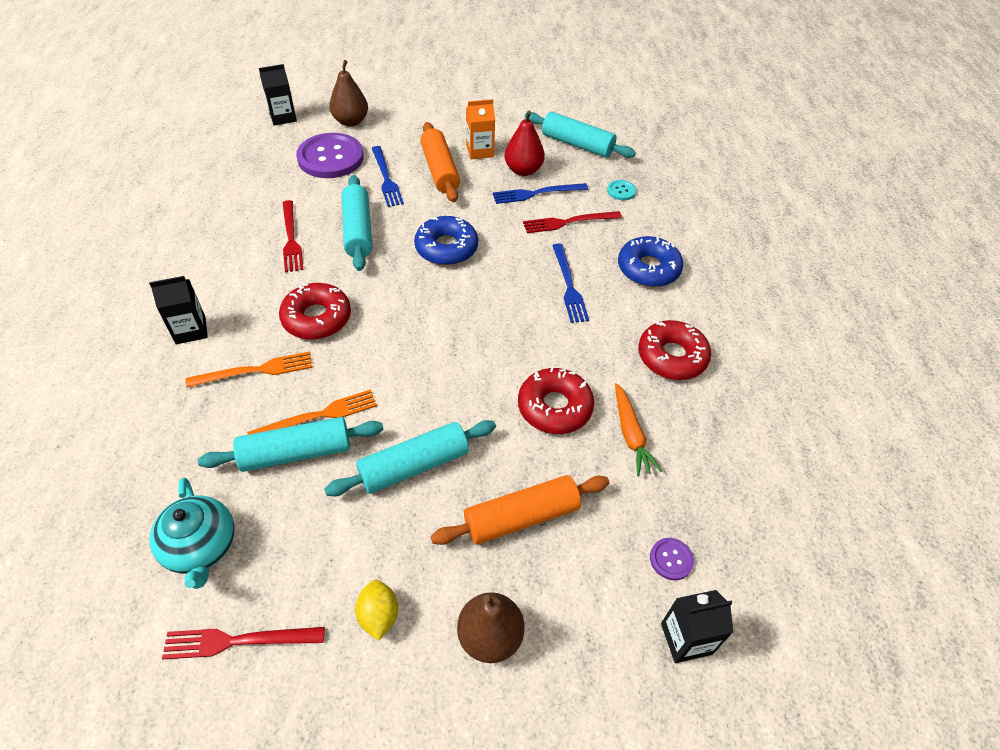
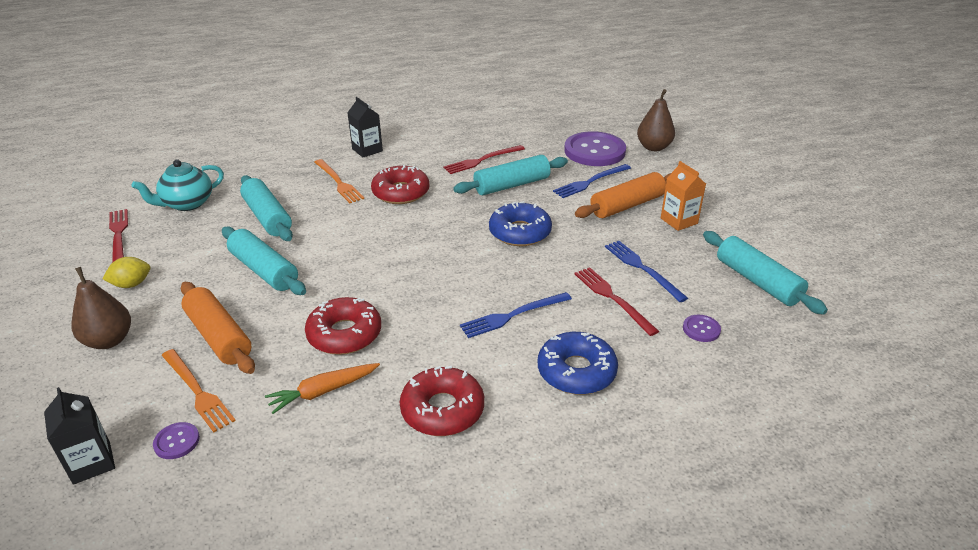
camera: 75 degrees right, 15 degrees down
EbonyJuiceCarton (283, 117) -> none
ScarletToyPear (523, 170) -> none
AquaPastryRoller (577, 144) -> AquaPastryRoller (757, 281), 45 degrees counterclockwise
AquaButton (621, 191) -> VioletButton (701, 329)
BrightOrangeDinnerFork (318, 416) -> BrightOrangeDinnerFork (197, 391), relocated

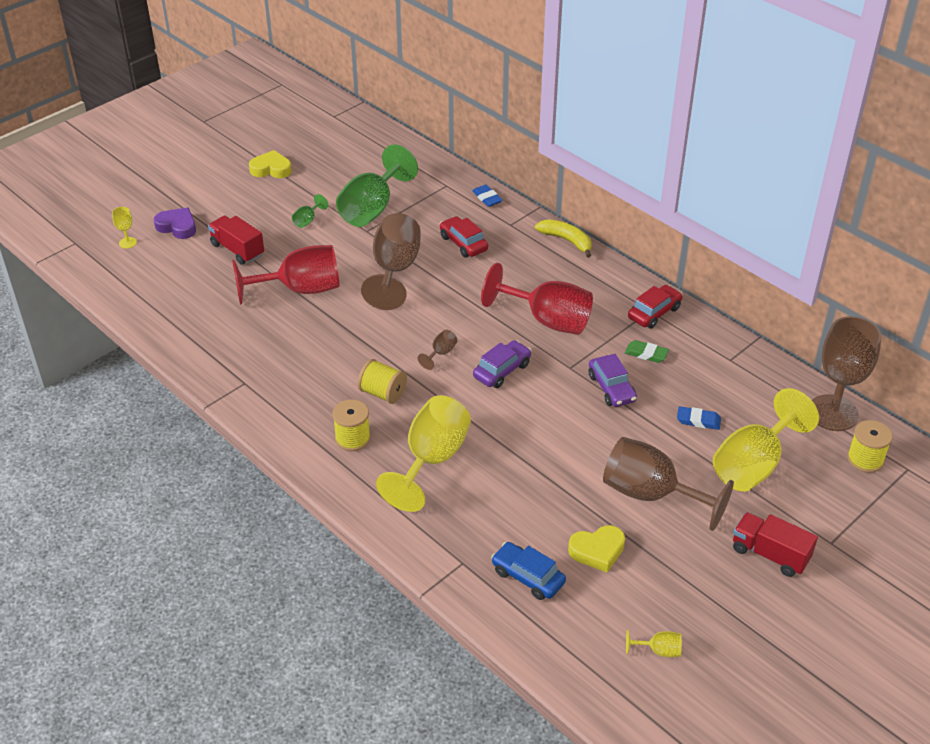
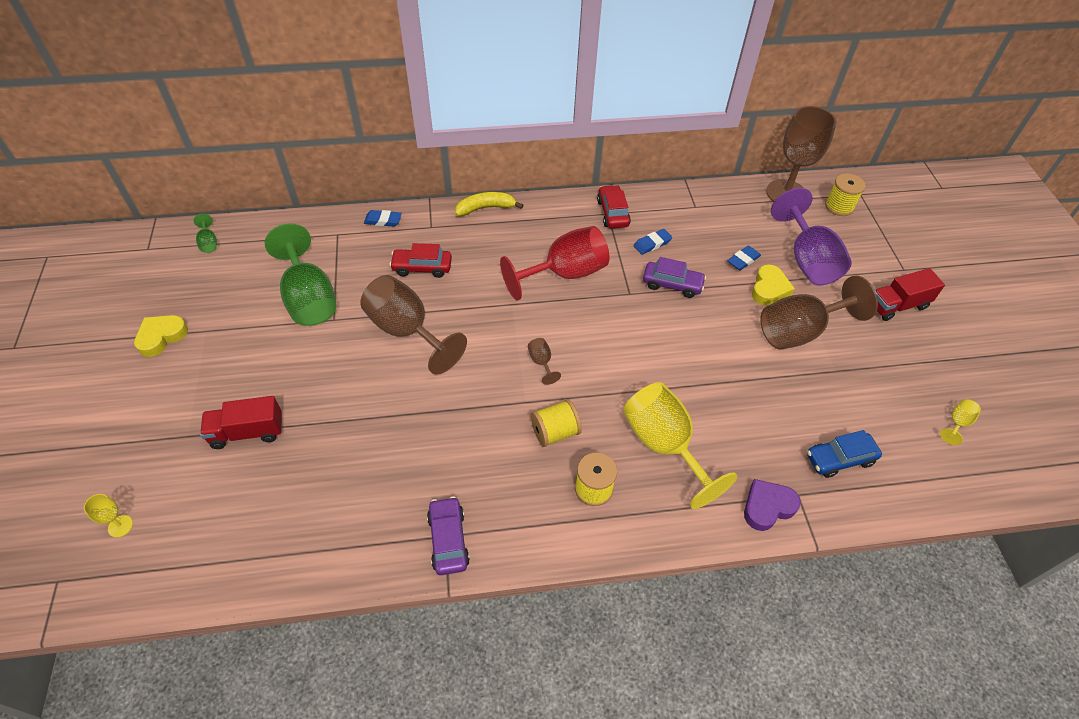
camera: 55 degrees left, 10 degrees up
EmeraldChalice (307, 220) -> EmeraldChalice (208, 243), relocated
VioletHeartShape (177, 227) -> VioletHeartShape (767, 507), relocated
ScarletChalice (300, 290) -> none
VioletAutomobile (502, 370) -> VioletAutomobile (448, 540), relocated
EmeraldEraser (646, 354) -> RoyalBlueEraser (652, 244)
BrightYellowChalice (753, 465) -> VioletChalice (807, 260)
BrightYellowHeartShape (597, 551) -> BrightYellowHeartShape (769, 289), relocated

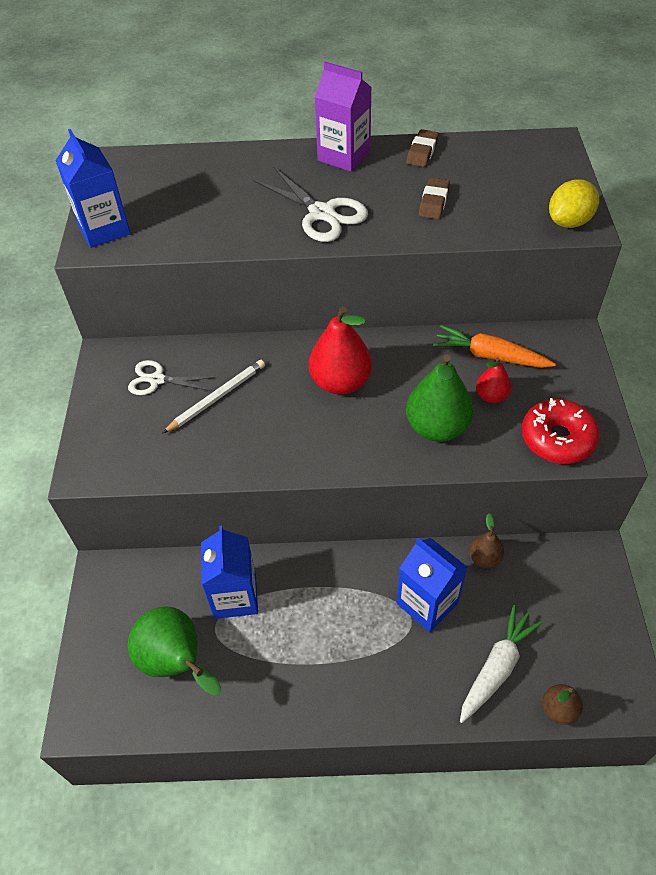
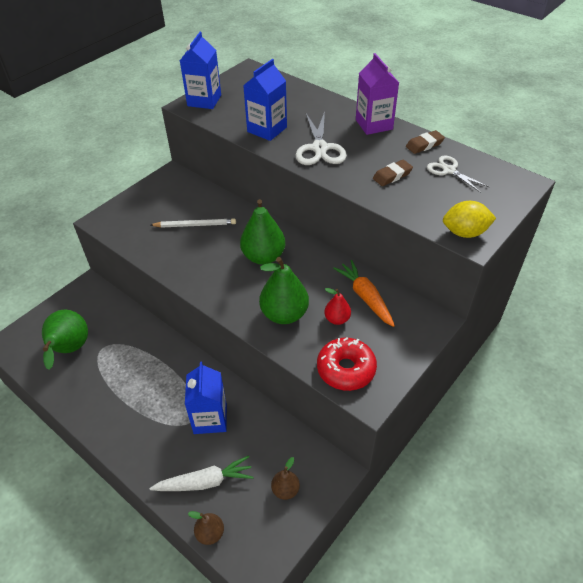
camera: 40 degrees right, 5 degrees down
ScarletToyPear (340, 382) -> EmeraldToyPear (263, 257)
WhitePairOfScissors (157, 380) -> WhitePairOfScissors (449, 170), relocated
DarkBrownToyPear (484, 558) -> DarkBrownToyPear (285, 490), relocated
RoyalBlueJuiceCarton (235, 596) -> RoyalBlueJuiceCarton (267, 129), relocated

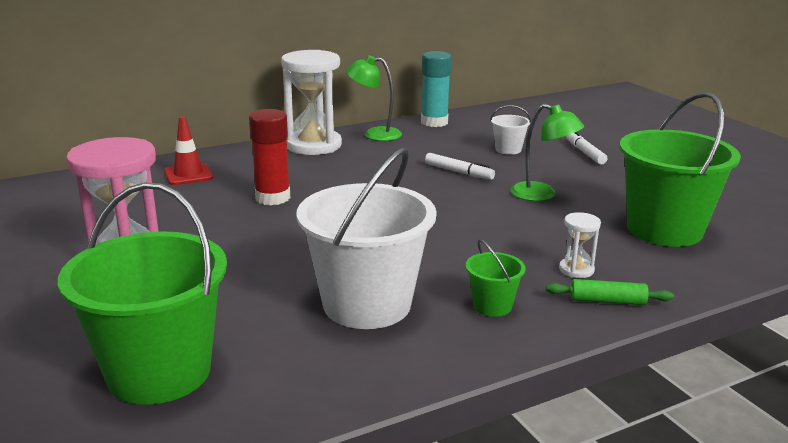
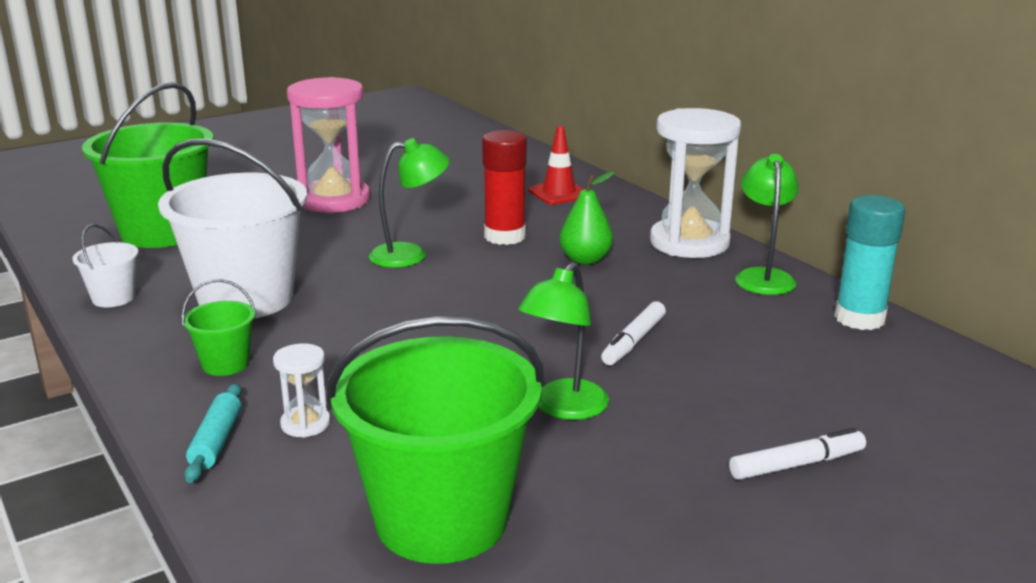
camera: 85 degrees right, 0 degrees up
WhiteBucket (508, 150) -> WhiteBucket (113, 298), relocated
EmeraldPastryRoller (607, 301) -> AquaPastryRoller (216, 441)
none -> EmeraldReadingLamp (410, 255)
none -> EmeraldToyPear (585, 260)

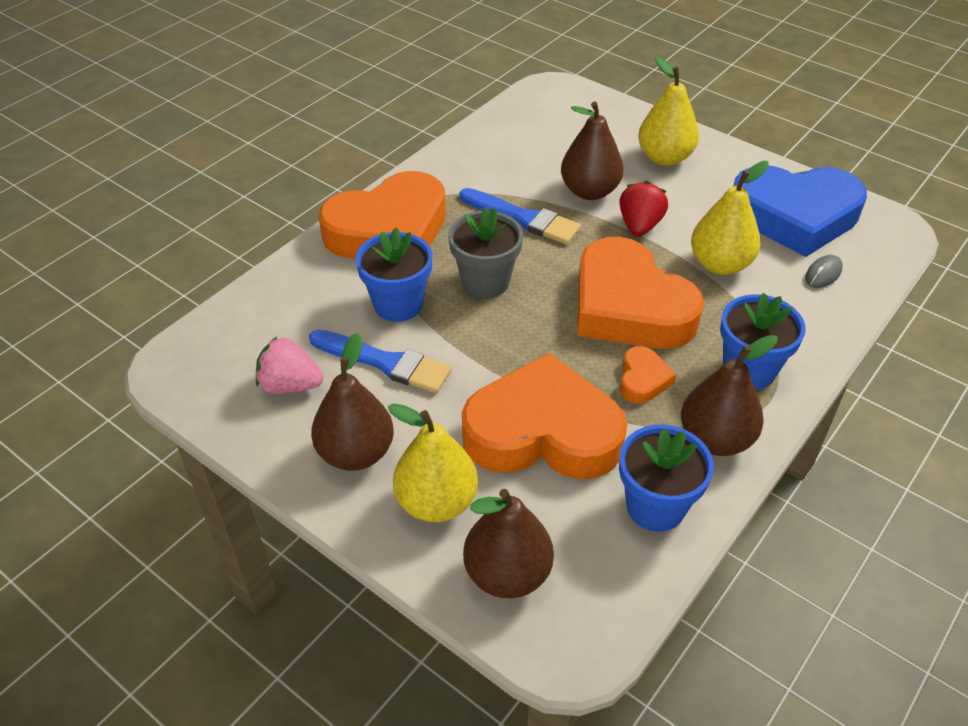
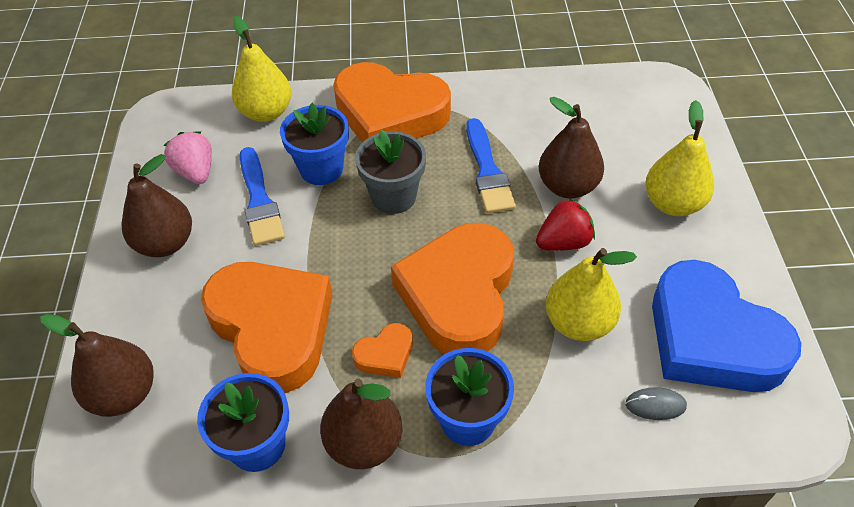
camera: 50 degrees right, 5 degrees up
BrightYellowToyPear (436, 502) -> BrightYellowToyPear (266, 112), relocated

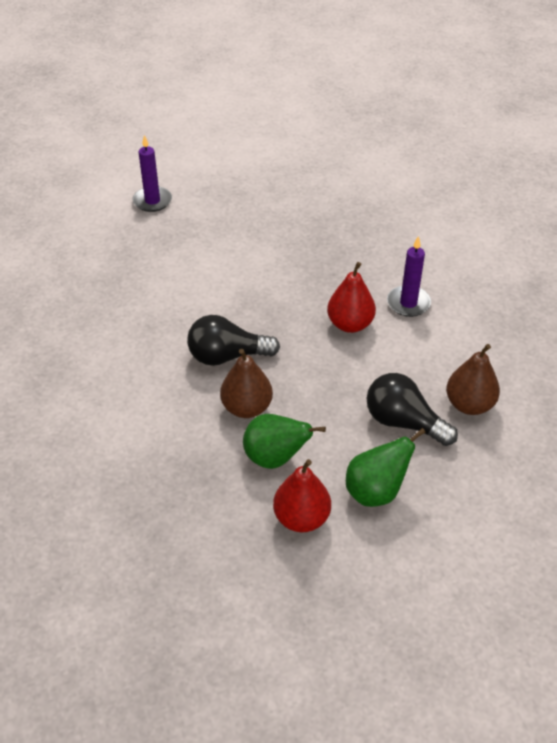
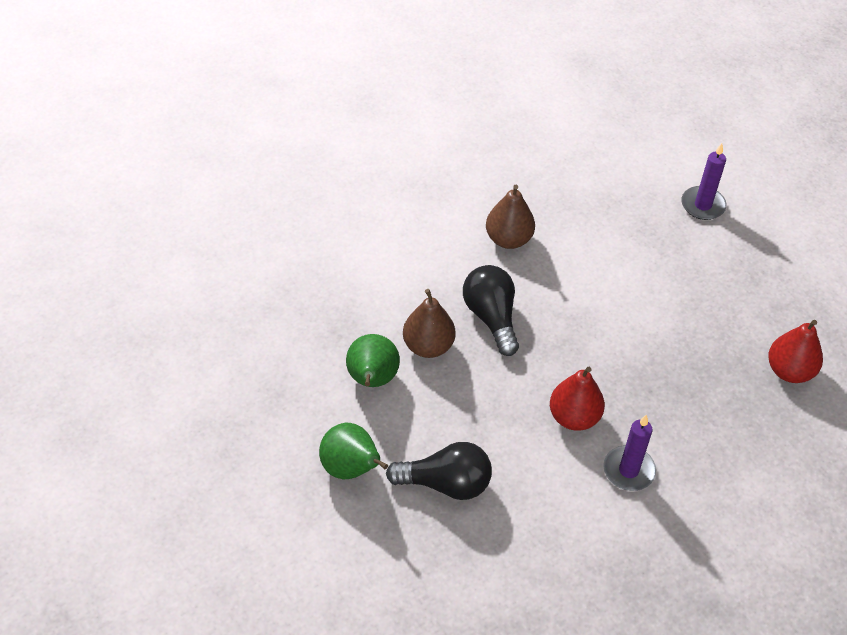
camera: 75 degrees right, 5 degrees up
DarkBrownToyPear (469, 404) -> DarkBrownToyPear (508, 239), relocated
EbonyLightbulb (403, 422) -> EbonyLightbulb (445, 483), 75 degrees clockwise
ScarletToyPear (301, 518) -> ScarletToyPear (789, 371), relocated

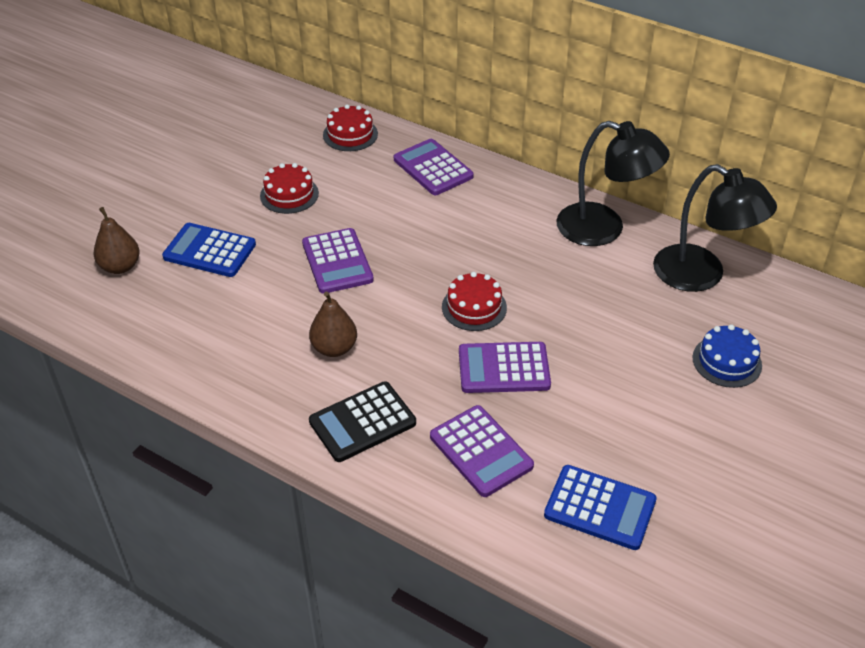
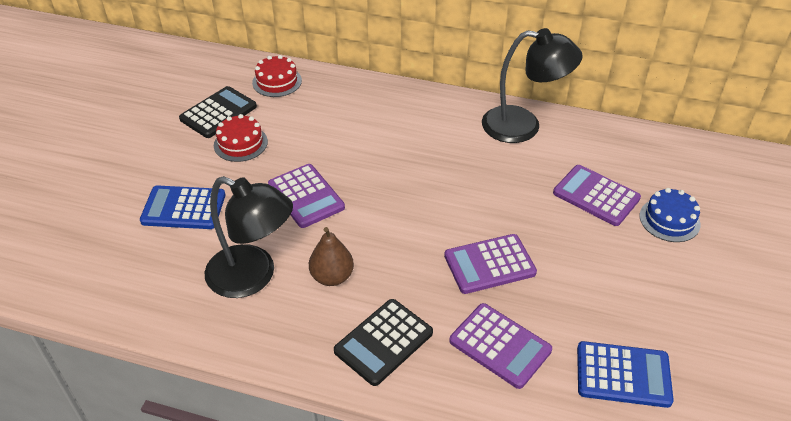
camera: 15 degrees left, 0 degrees up
VioletAddingMachine (433, 168) -> VioletAddingMachine (596, 196), relocated
EbonyReadingLamp (701, 275) -> EbonyReadingLamp (253, 277), relocated
DarkBrownToyPear (120, 266) -> none
ScarletCake (474, 307) -> none
none -> EbonyAddingMachine (218, 113)

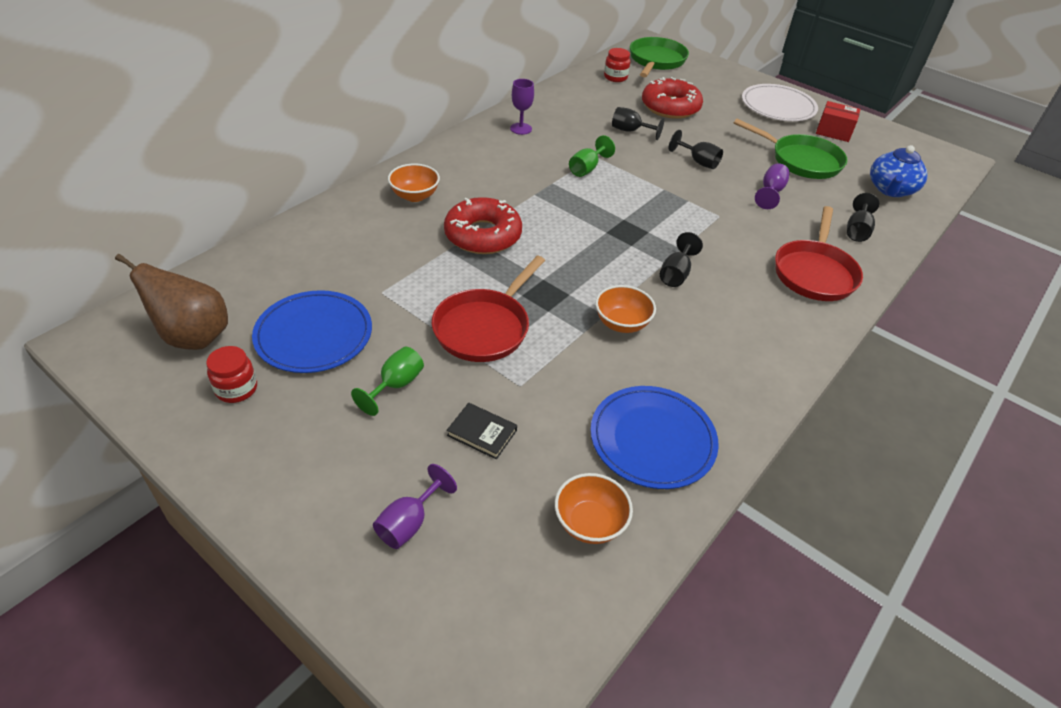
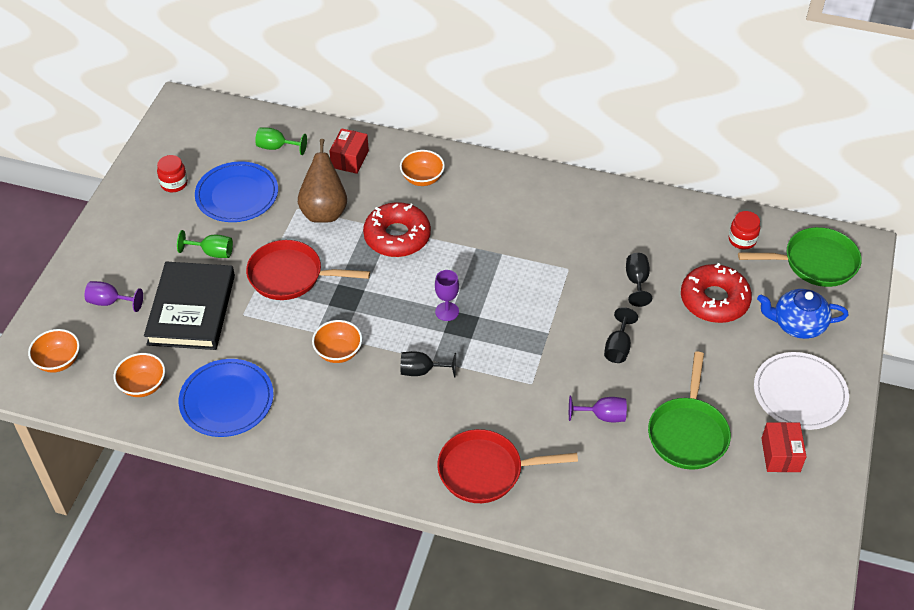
camera: 70 degrees right, 5 degrees up
VioletChalice (521, 129) -> VioletChalice (447, 311), relocated
EmeraldChalice (587, 169) -> EmeraldChalice (277, 147), relocated
RoyalBlueChinaTeapot (890, 190) -> RoyalBlueChinaTeapot (797, 324), relocated
EbonyChalice (857, 230) -> none
DarkBrownToyPear (193, 337) -> DarkBrownToyPear (324, 211), relocated
EbonyBook (482, 433) -> EbonyBook (192, 310), x2.41
none -> ScarletParcel (350, 159)
none -> BrightOrangeBowl (58, 361)

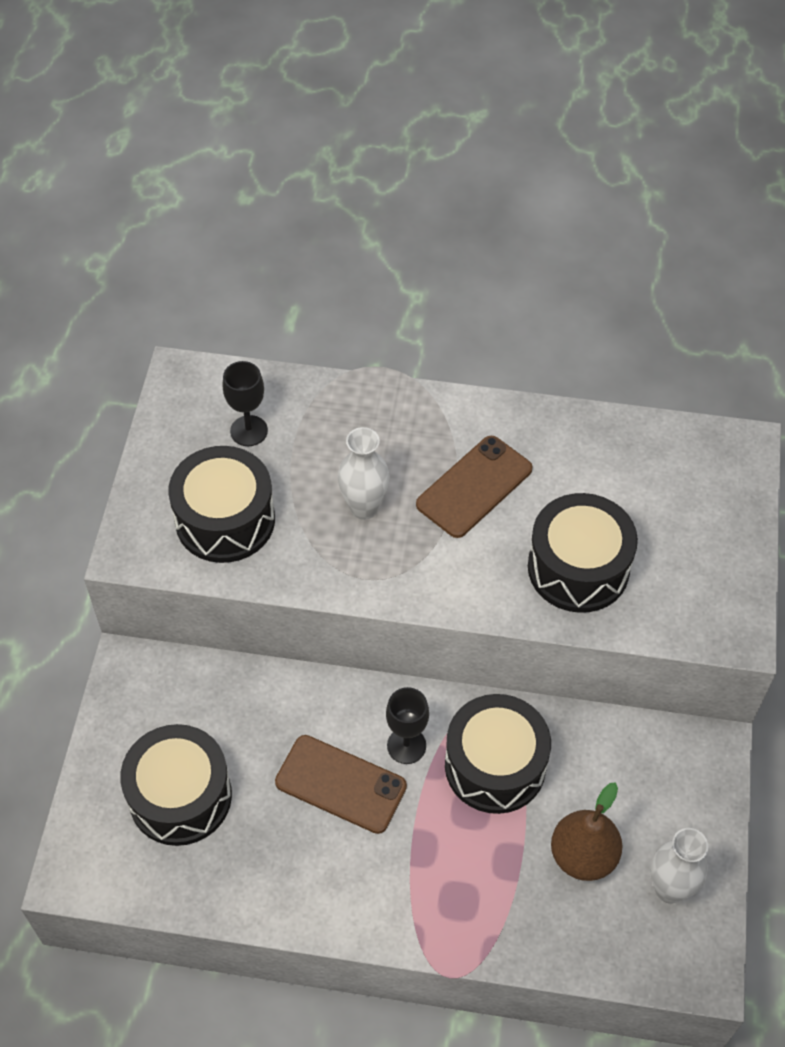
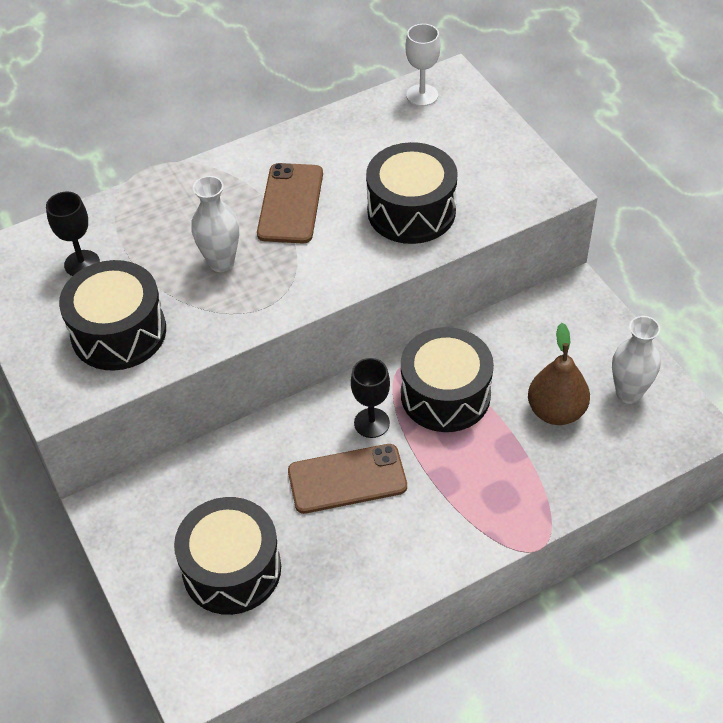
camera: 35 degrees left, 5 degrees down
none -> WhiteChalice (422, 95)

